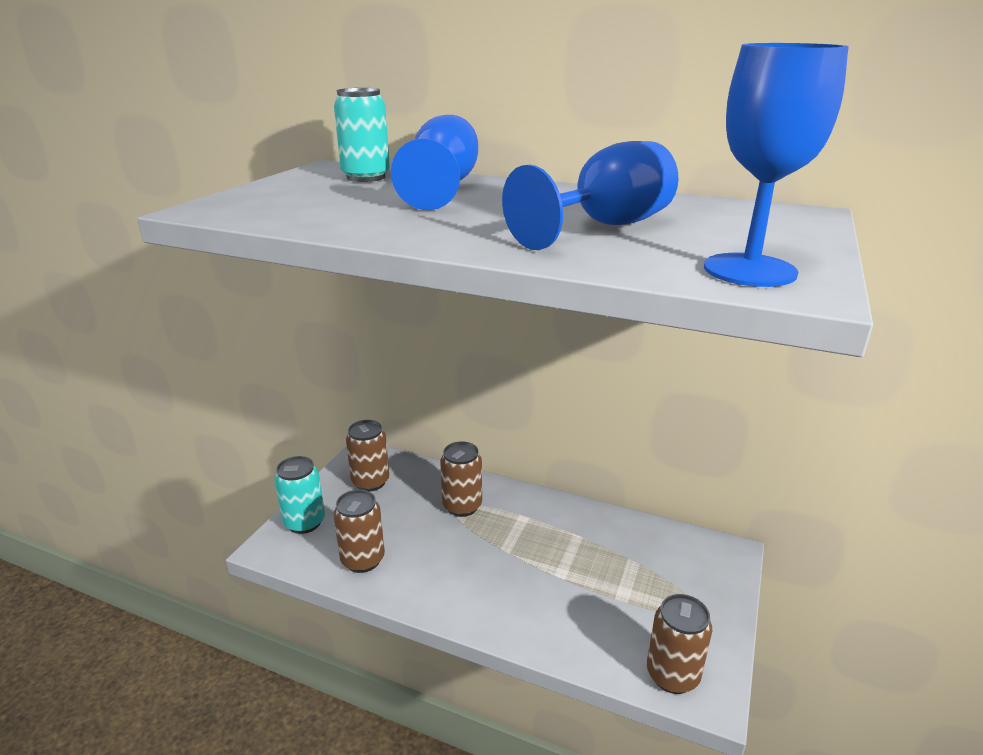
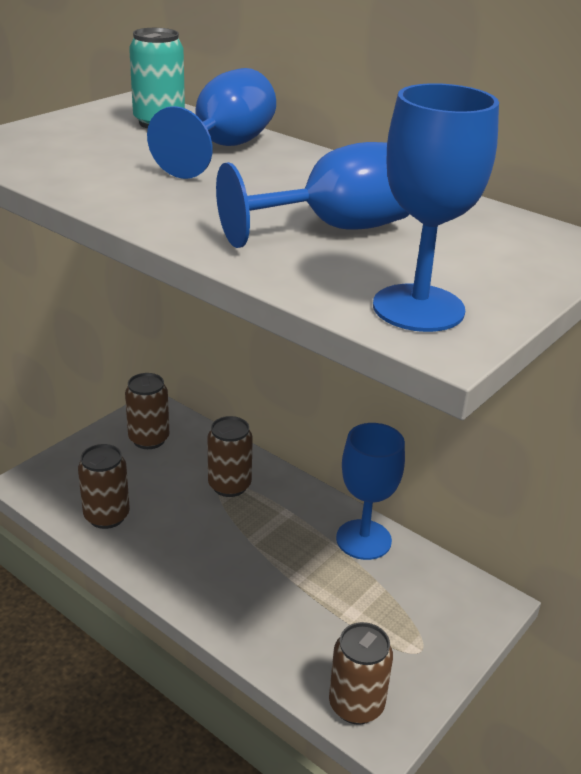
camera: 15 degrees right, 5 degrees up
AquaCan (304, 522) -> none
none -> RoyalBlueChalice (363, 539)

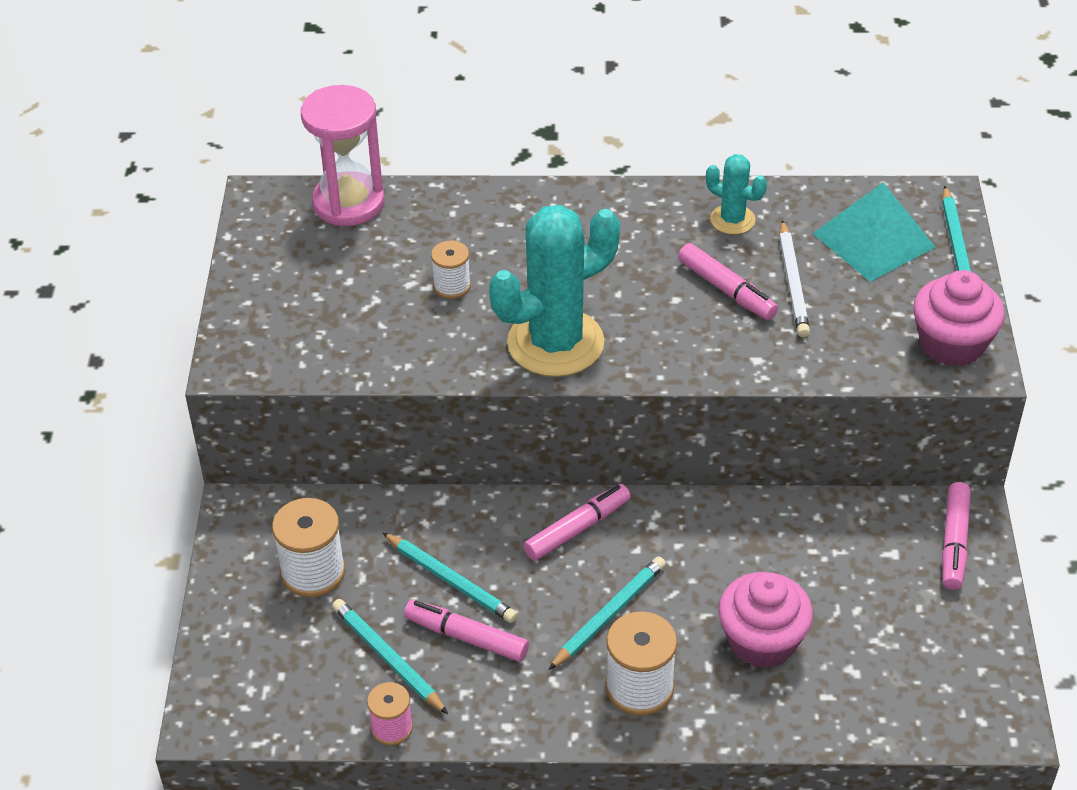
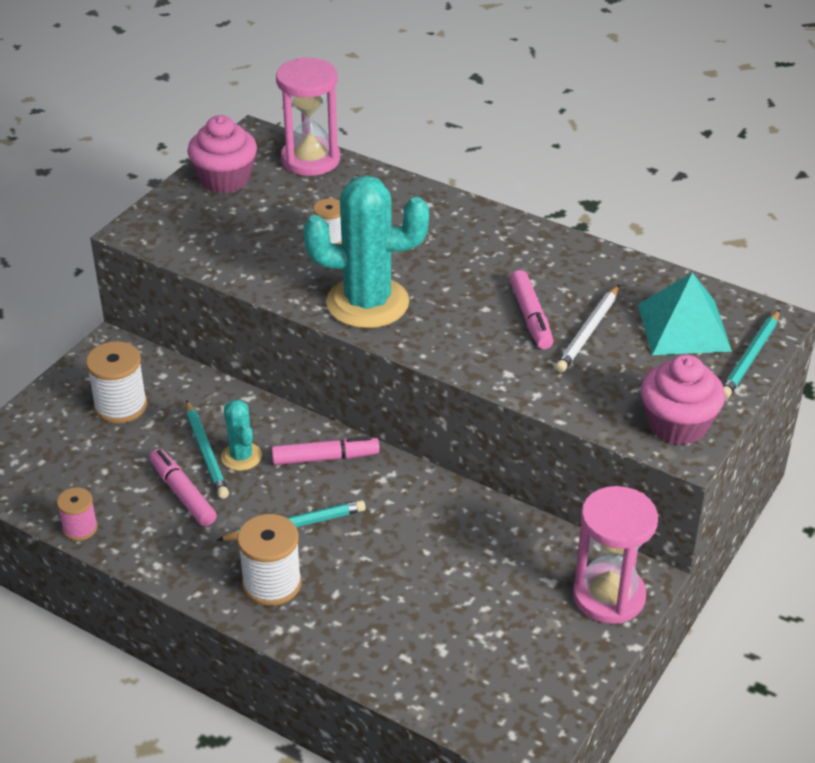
camera: 30 degrees right, 5 degrees down
AquaPricklyPlant (732, 220) -> AquaPricklyPlant (241, 456), relocated
RosePinkFeltPen (954, 542) -> RosePinkHourglass (608, 596)
RosePinkFairyCake (761, 641) -> RosePinkFairyCake (225, 179), relocated
AquaLeadPencil (387, 658) -> none

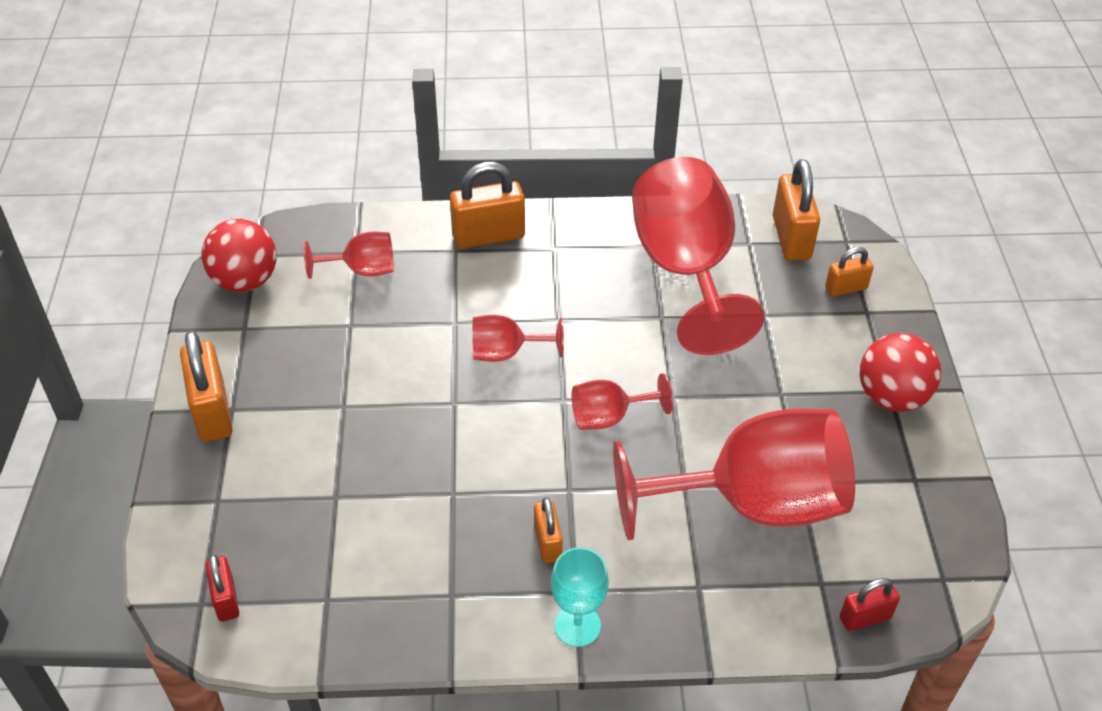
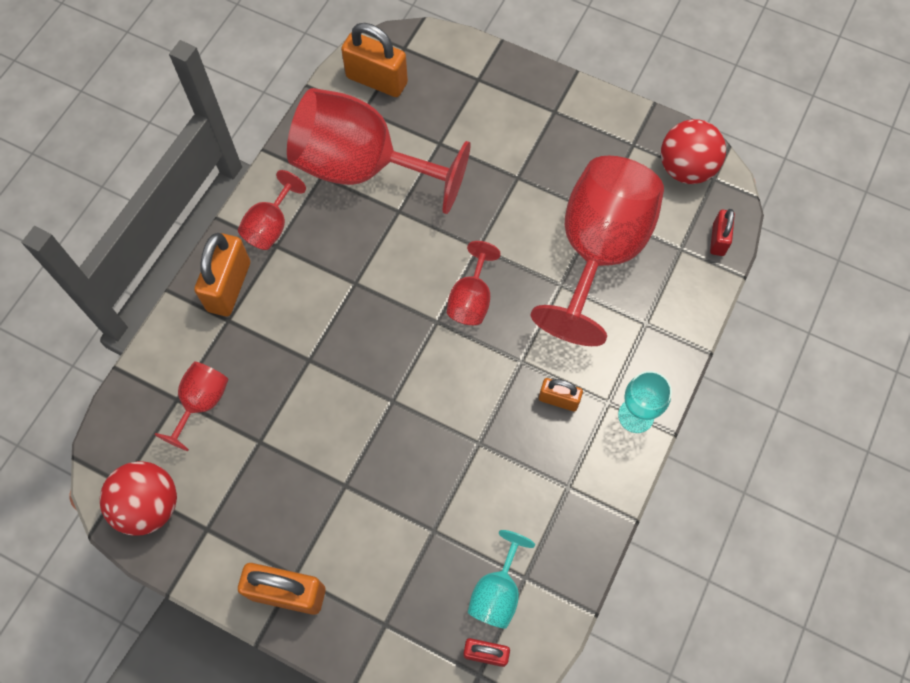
camera: 60 degrees left, 20 degrees up
BrightOrangeSmallLock (846, 288) -> none
ScarletChalice (506, 353) -> ScarletChalice (271, 226), relocated
ScarletSphere (891, 397) -> ScarletSphere (686, 168), relocated
none -> AquaChalice (497, 592)

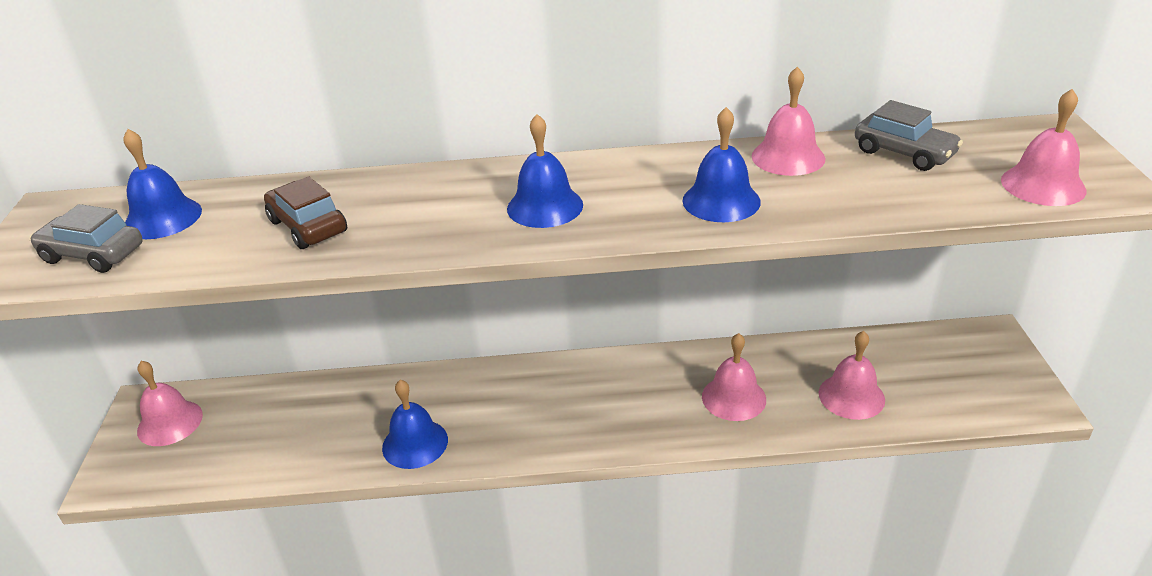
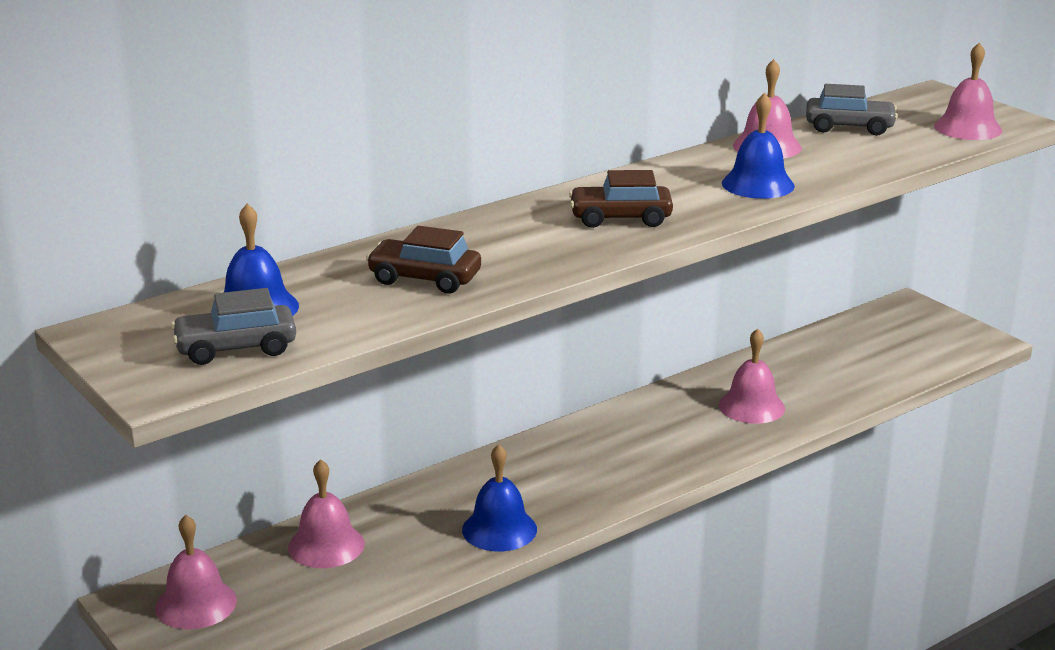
camera: 35 degrees left, 10 degrees down
RoyalBlueHandBell (545, 206) -> DarkBrownAutomobile (620, 218)
RosePinkHandBell (851, 396) -> RosePinkHandBell (326, 545), relocated

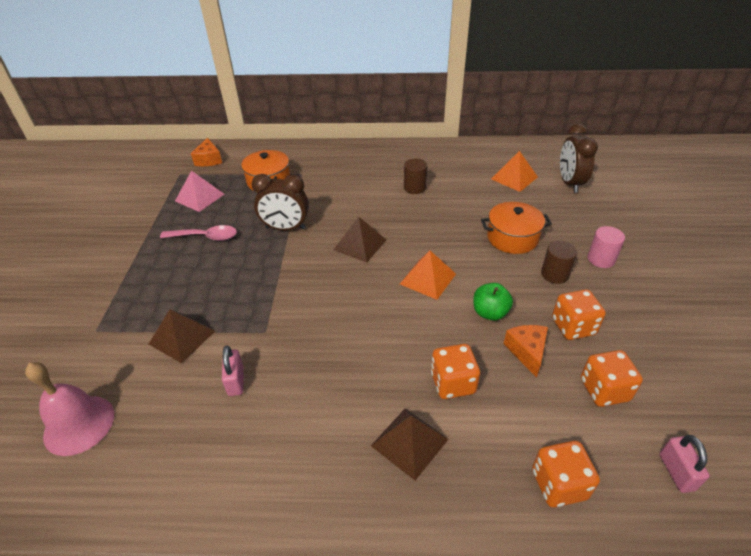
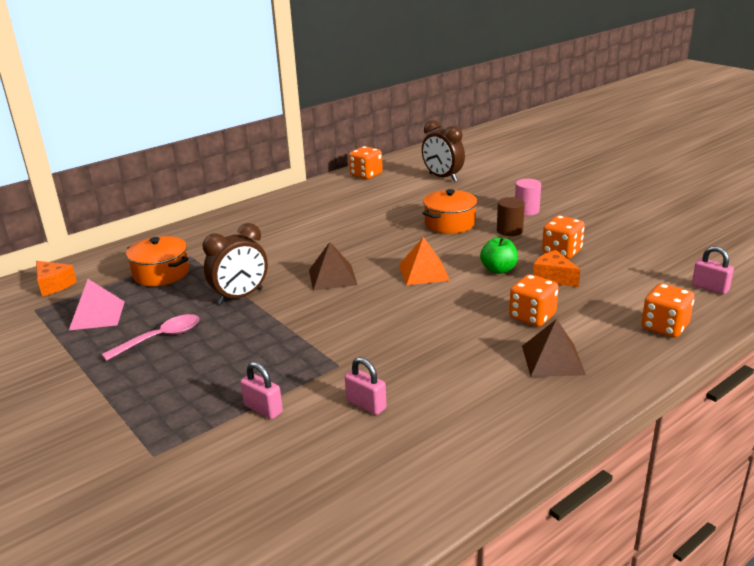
camera: 40 degrees left, 15 degrees down
BrightOrangeSolidPyramid (514, 178) -> none
DarkBrownCylinderShape (414, 187) -> none
DarkBrownSolidPyramid (182, 337) -> RosePinkSmallLock (263, 409)
BrightOrangeDie (604, 390) -> BrightOrangeDie (366, 175), relocated
RosePinkHandBell (79, 424) -> none

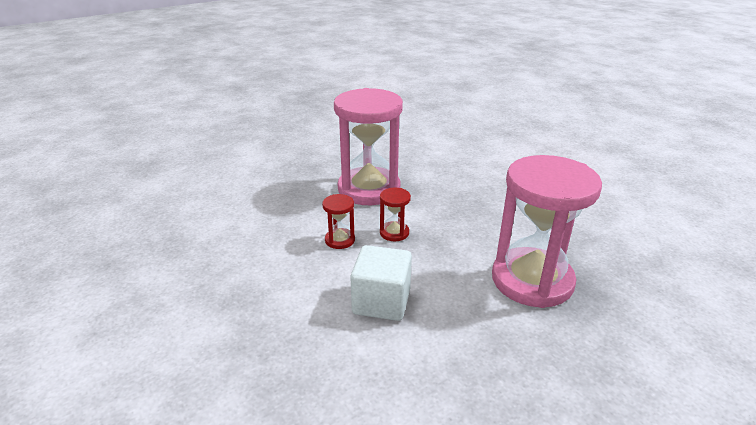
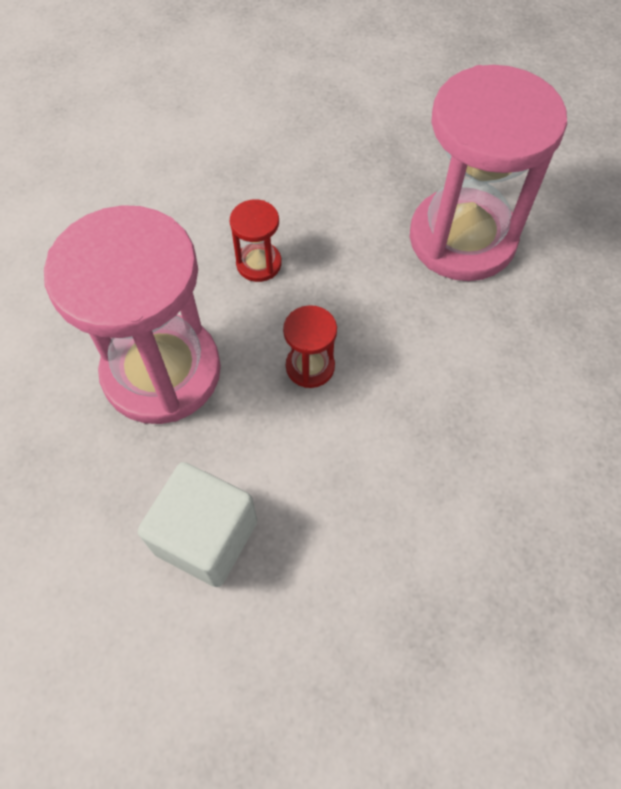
camera: 75 degrees left, 30 degrees up
ScarletHourglass (340, 240) -> ScarletHourglass (259, 263), relocated
WhiteSolidCube (381, 301) -> WhiteSolidCube (206, 536), relocated

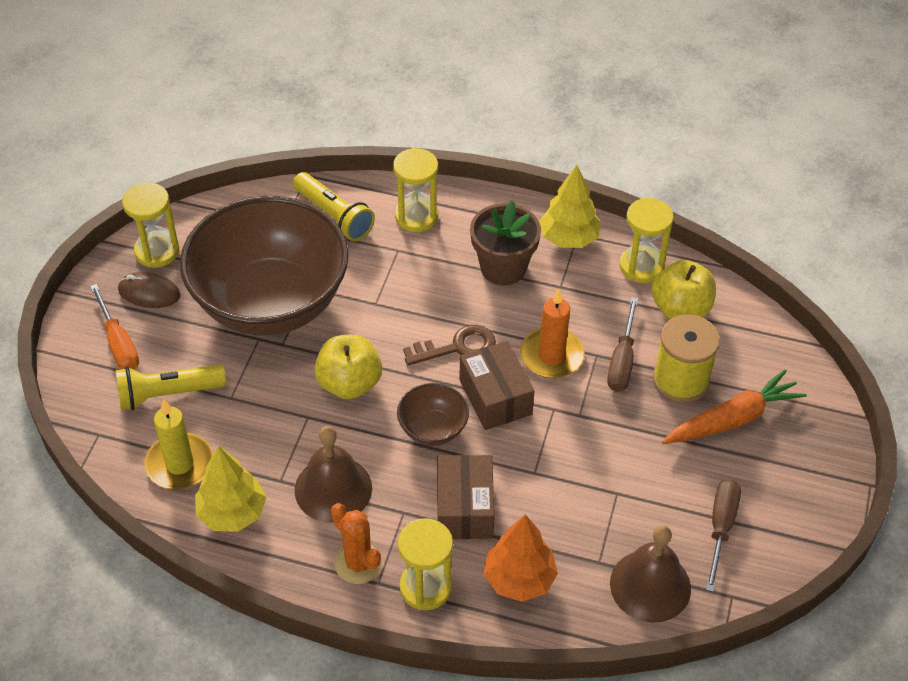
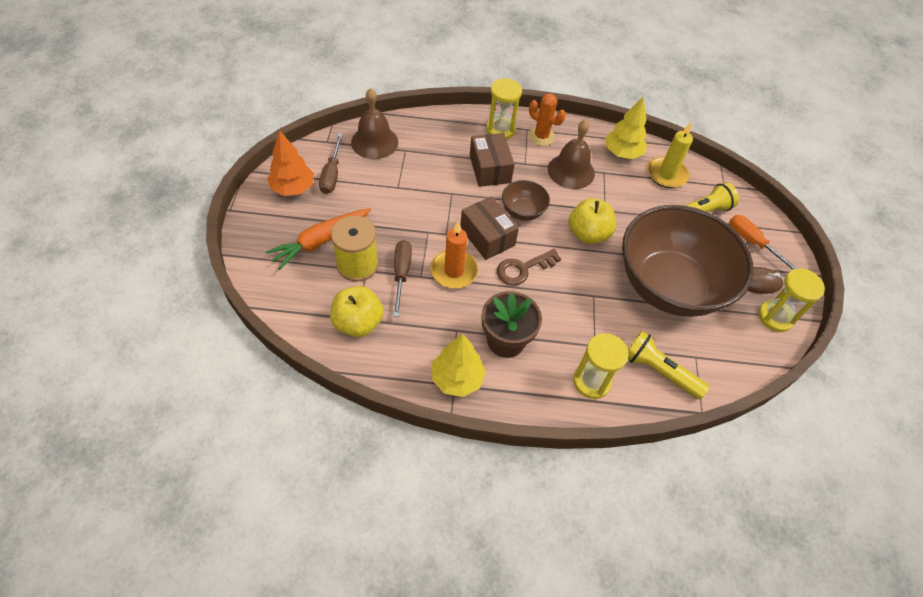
camera: 165 degrees right, 5 degrees up
BrightYellowHourglass (641, 266) -> none
BrightOrangeTree (519, 579) -> BrightOrangeTree (293, 188), relocated

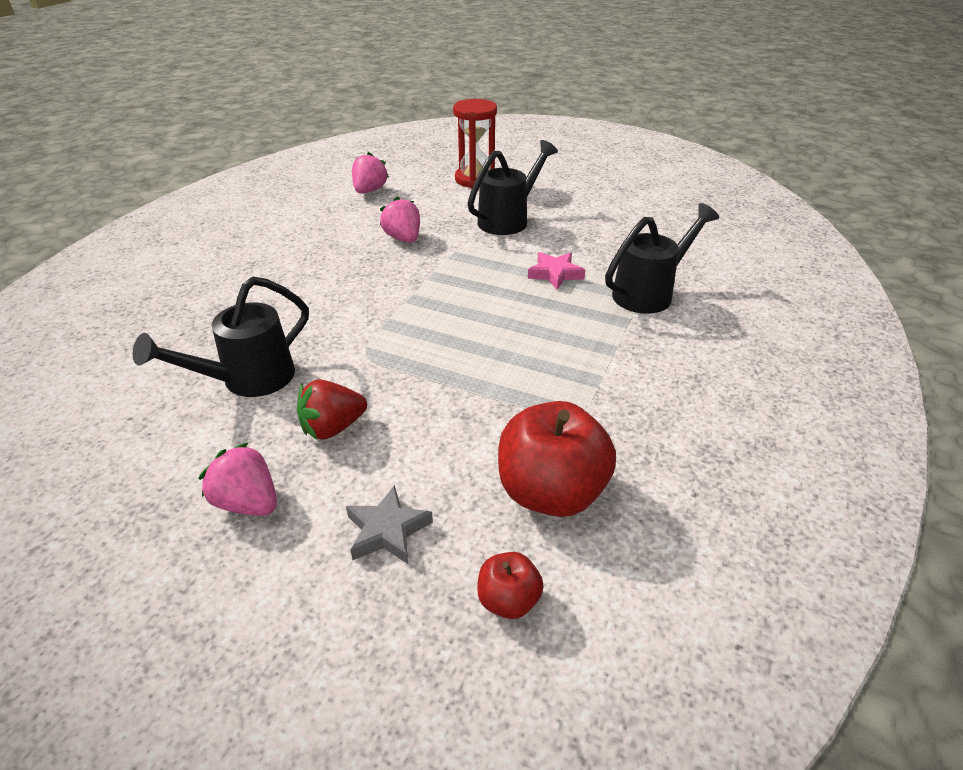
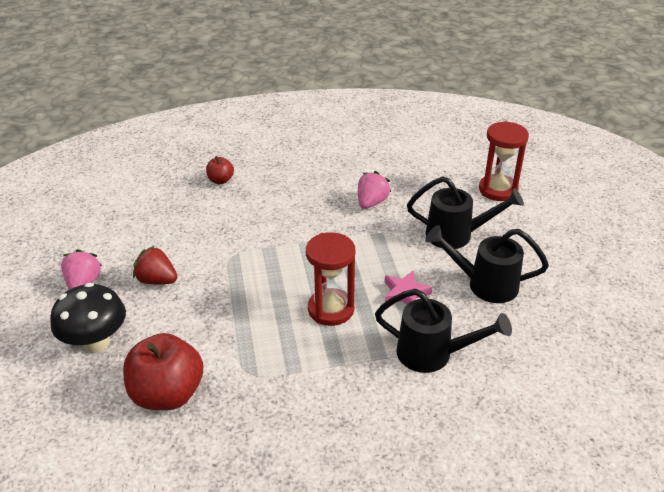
camera: 55 degrees right, 0 degrees up
RosePinkBerry (369, 191) -> none
EbonyWateringPot (248, 380) -> EbonyWateringPot (485, 284), relocated
GreyFivePointedStar (387, 531) -> EbonyToadstool (96, 342)
ScarletAppleFruit (508, 600) -> ScarletAppleFruit (221, 180), relocated
none -> ScarletHourglass (331, 309)

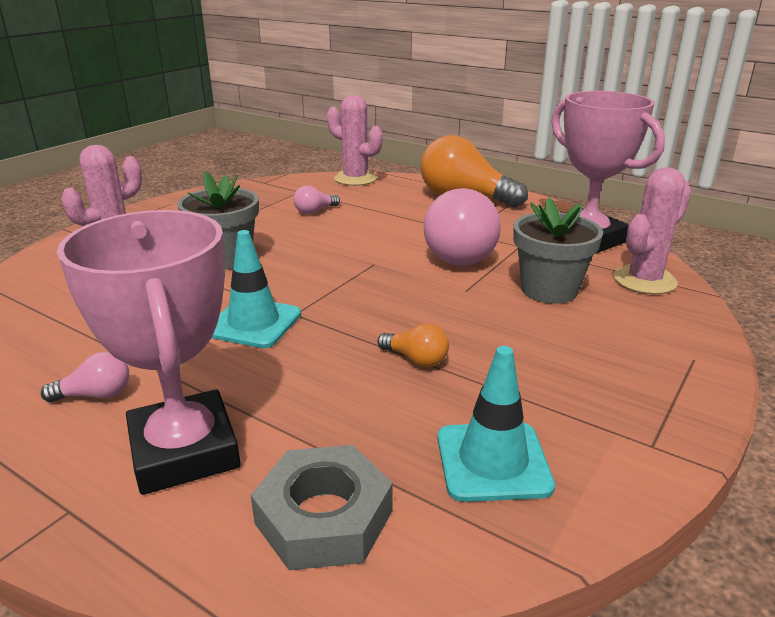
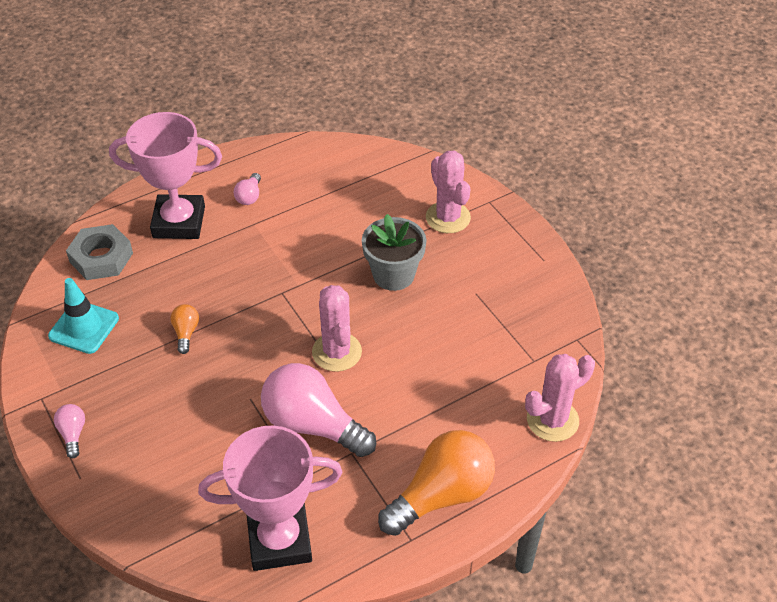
camera: 115 degrees right, 20 degrees up
RosePinkPricklyPlant (644, 280) -> RosePinkPricklyPlant (337, 352), relocated
RosePinkLightbulb (315, 211) -> RosePinkLightbulb (73, 434), relocated
GreyFlowerPot (549, 290) -> none
AquaRoadCone (253, 323) -> none
BrightOrangeLightbulb (416, 359) -> BrightOrangeLightbulb (186, 333), 120 degrees clockwise

